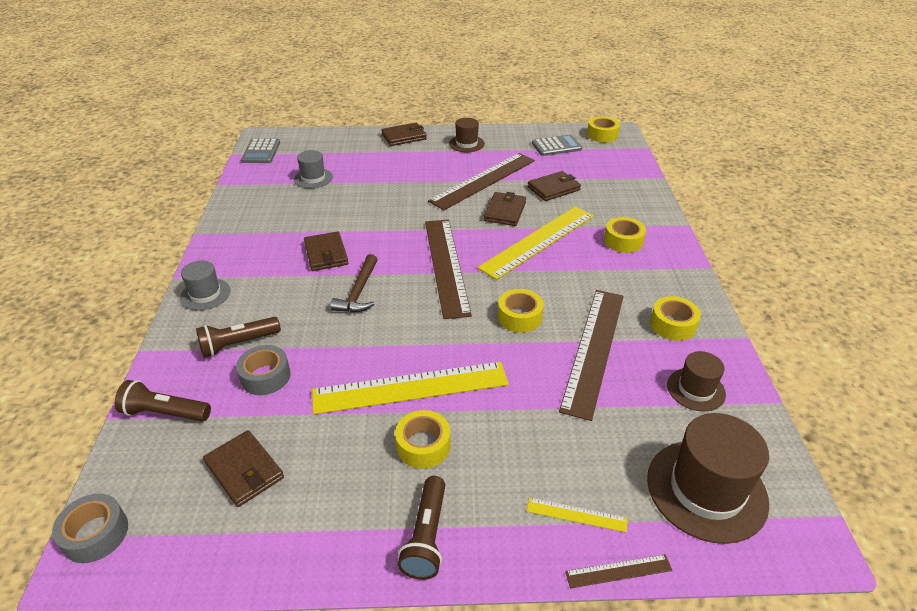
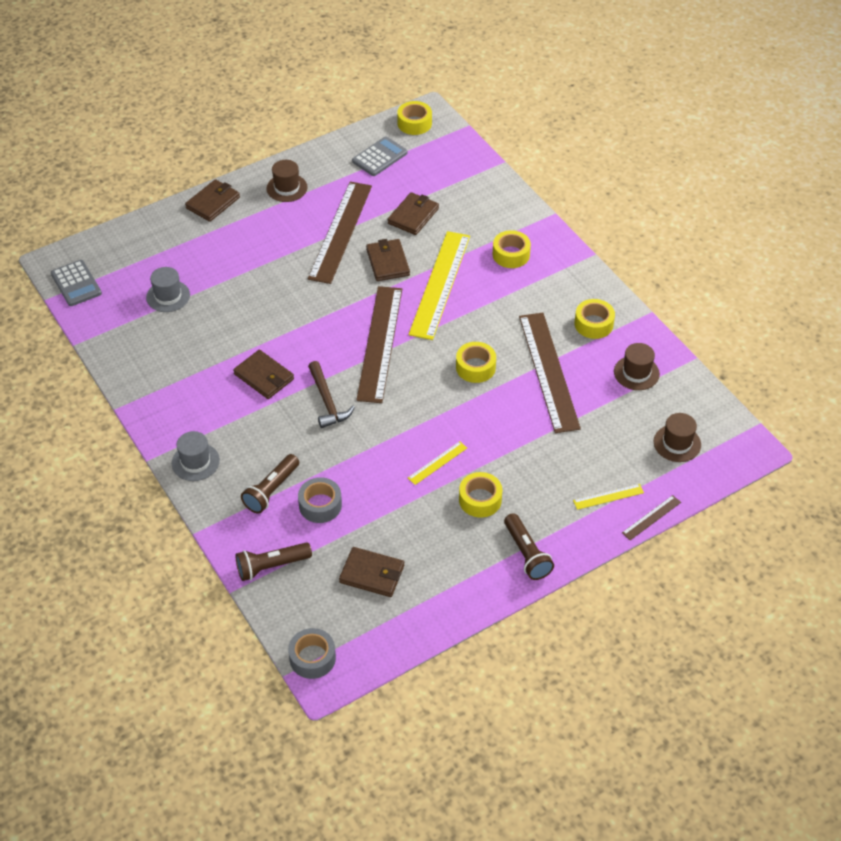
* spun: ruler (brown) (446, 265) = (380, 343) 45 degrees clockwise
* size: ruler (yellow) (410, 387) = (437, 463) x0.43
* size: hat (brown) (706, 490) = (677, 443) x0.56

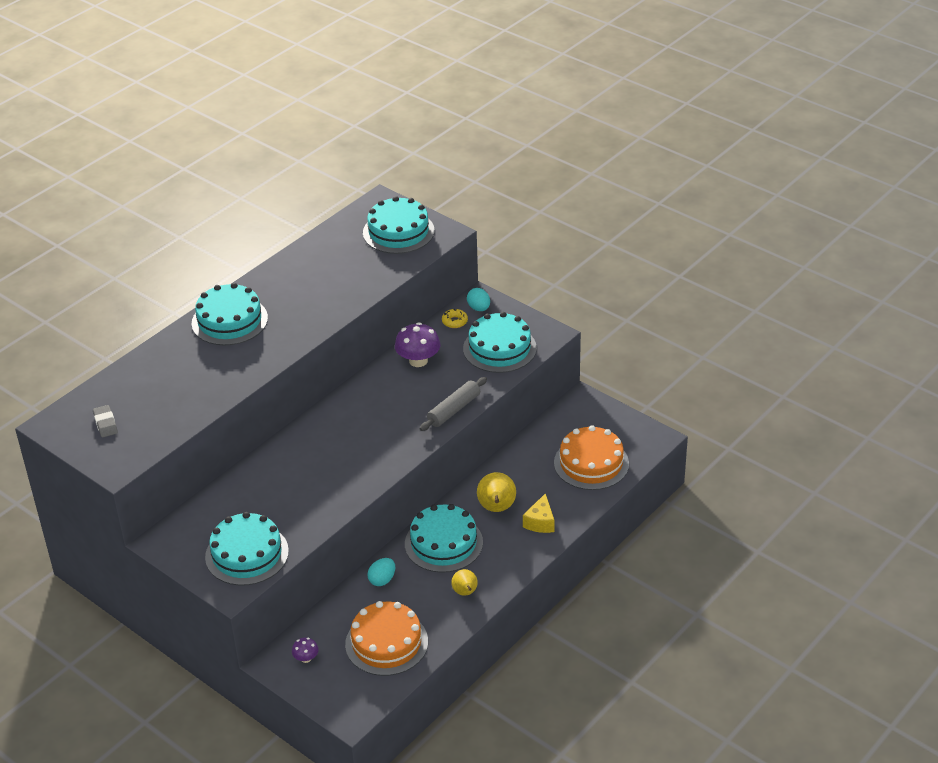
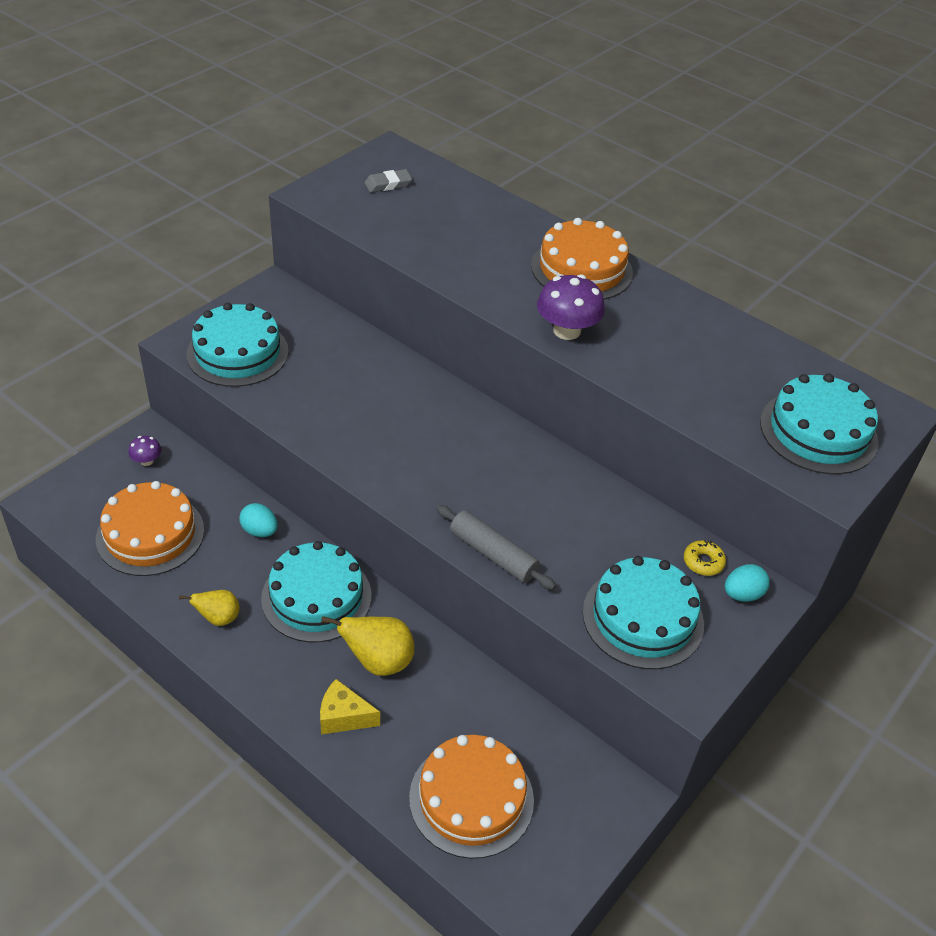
* colour: cake (turquoise) (229, 320) to cake (orange) (581, 269)
* relocated: mushroom (purple) (418, 361) to (567, 331)

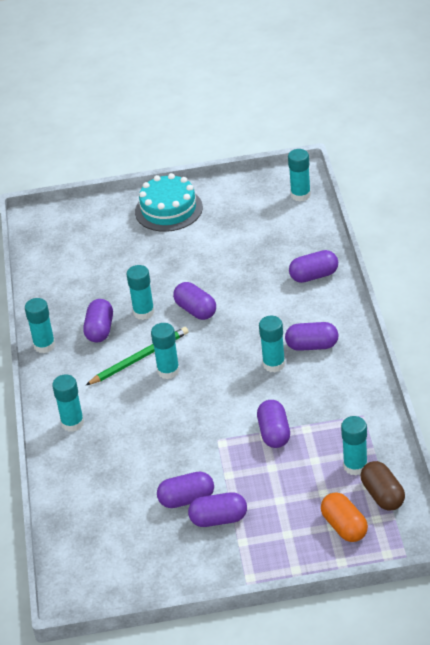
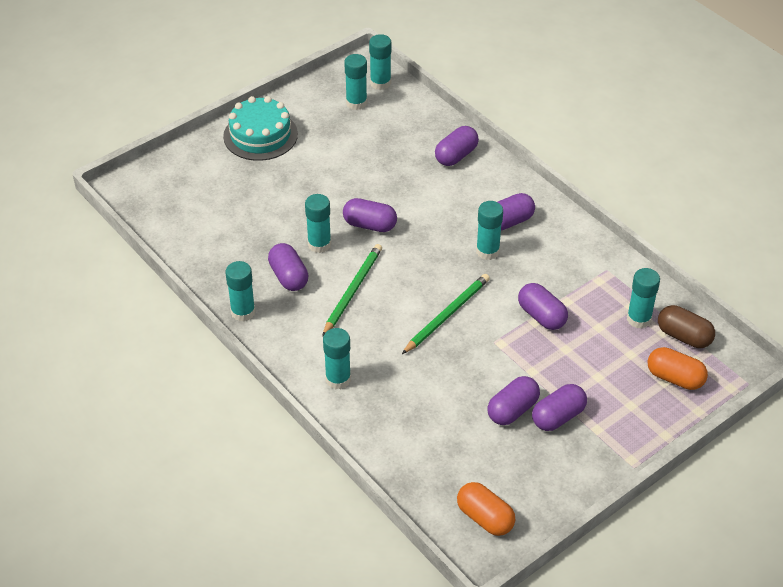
* relocated: glue stick (turquoise) (168, 371) to (356, 103)
* appeared: pencil (green) (447, 315)
* appeared: capsule (orange) (485, 518)

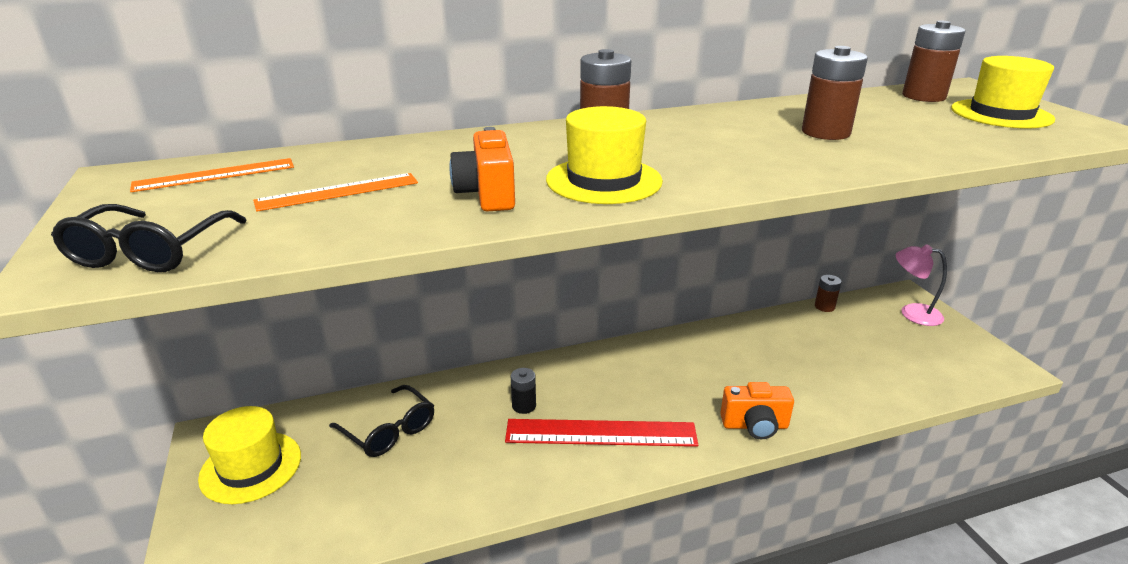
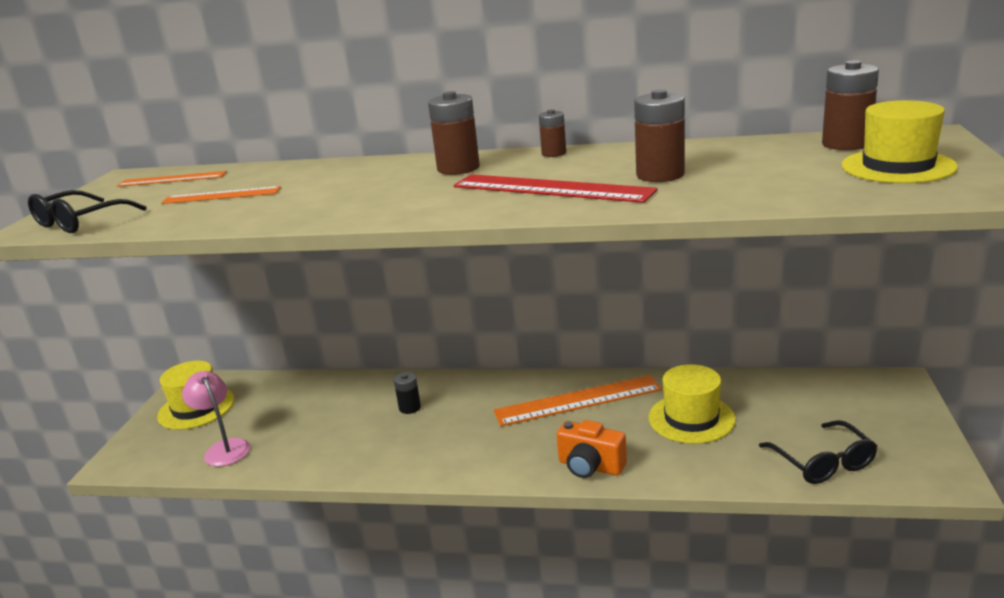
* relocated: hat (yellow) (604, 180) to (691, 418)
* missing: camera (orange) (487, 194)
* relocated: lamp (pink) (912, 313) to (224, 448)
* relocated: battery (brown) (824, 307) to (554, 153)
* relocated: glasses (black) (389, 430) to (823, 463)
* relocated: ruler (red) (601, 433) to (551, 188)
* appeared: ruler (orange) (577, 400)

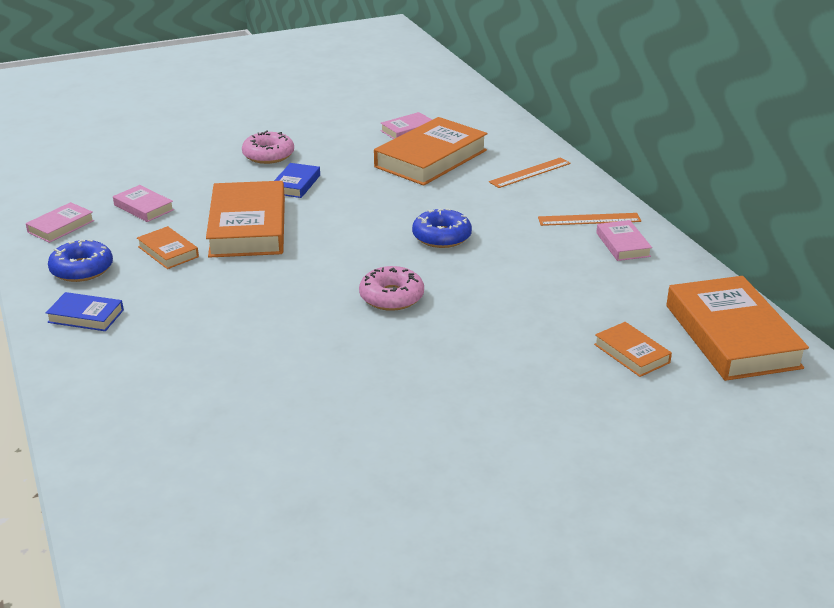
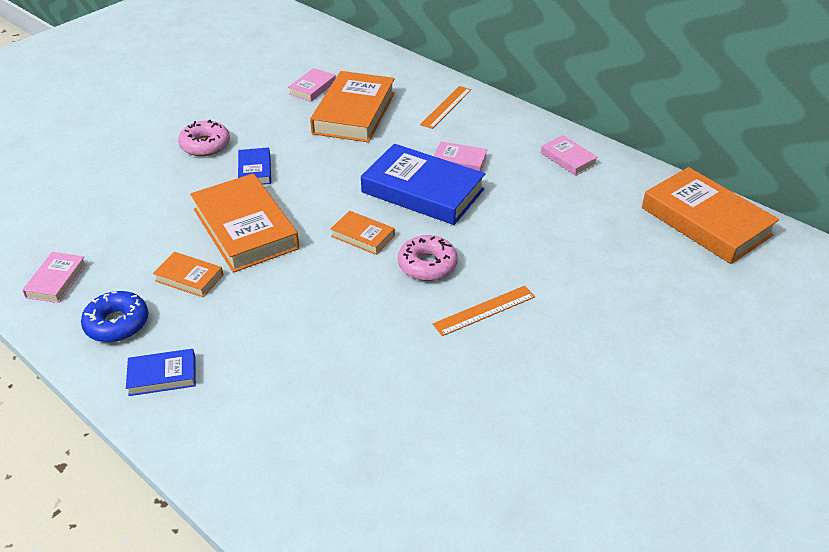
* relocated: book (pink) (144, 207) to (459, 161)
* exchanged: donut (blue) (441, 236) to book (blue) (422, 191)
* relocated: ruler (orange) (589, 219) to (484, 310)
* relocated: book (orange) (631, 353) to (362, 236)

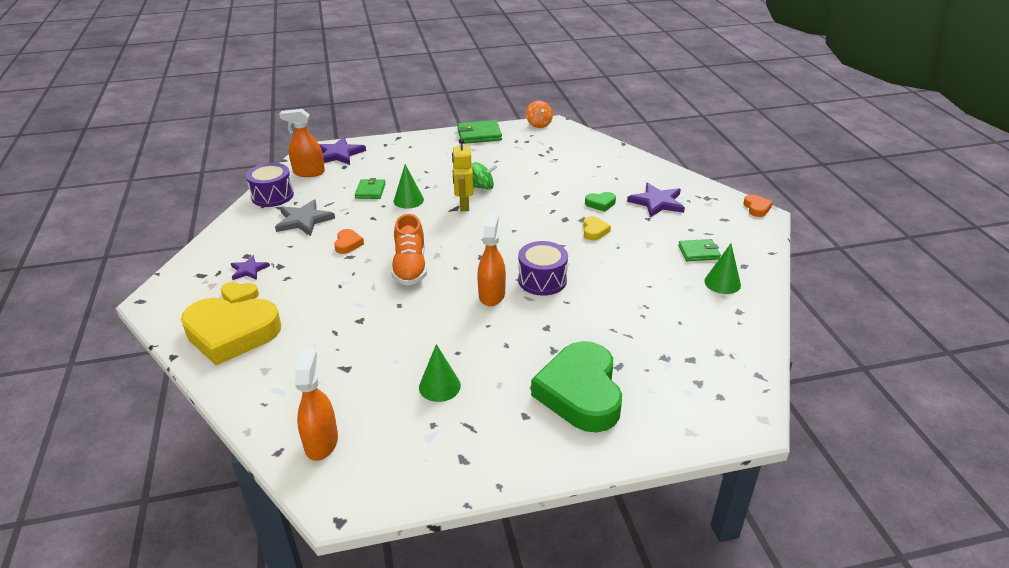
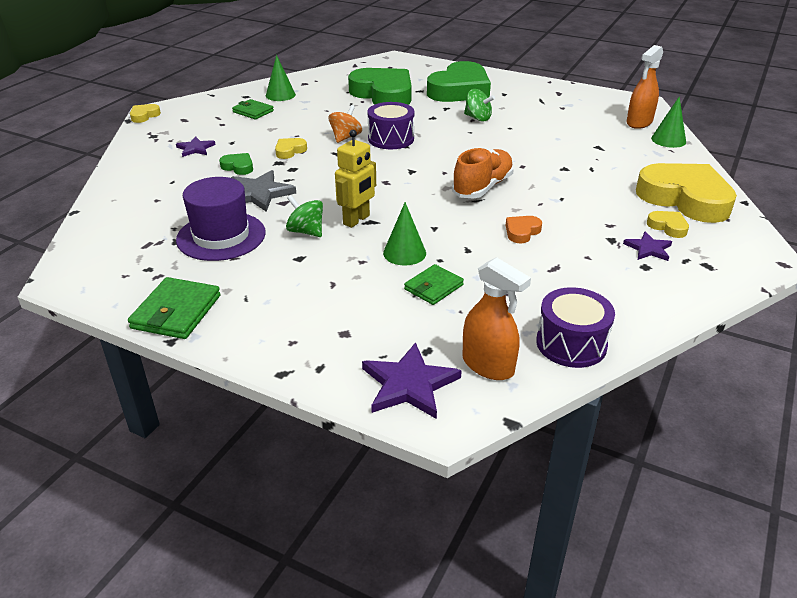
* relocated: spinning top (orange) (539, 124) to (345, 137)
* spun: wallet (green) (479, 135) = (176, 312) 75 degrees clockwise
* size: star (purple) (657, 202) = (195, 148) x0.60
* colour: heart (orange) (756, 208) to heart (yellow) (144, 116)
* relocated: star (grey) (304, 220) to (258, 193)
* missing: spray bottle (orange) (492, 295)
* relocated: cone (green) (439, 386) to (668, 140)
* appeared: heart (green) (383, 94)
* appeared: spinning top (green) (478, 118)
* appeared: hat (purple) (221, 236)

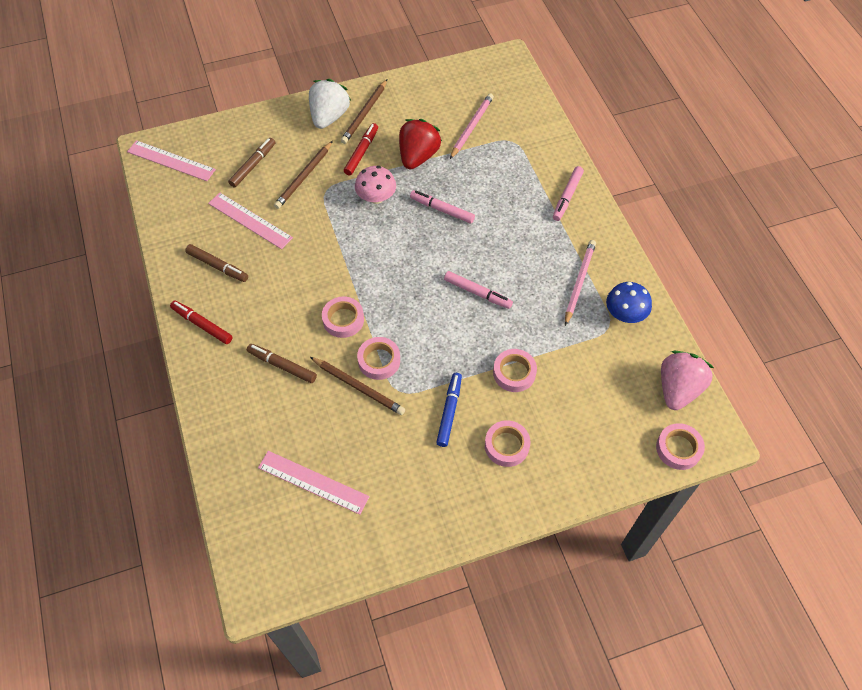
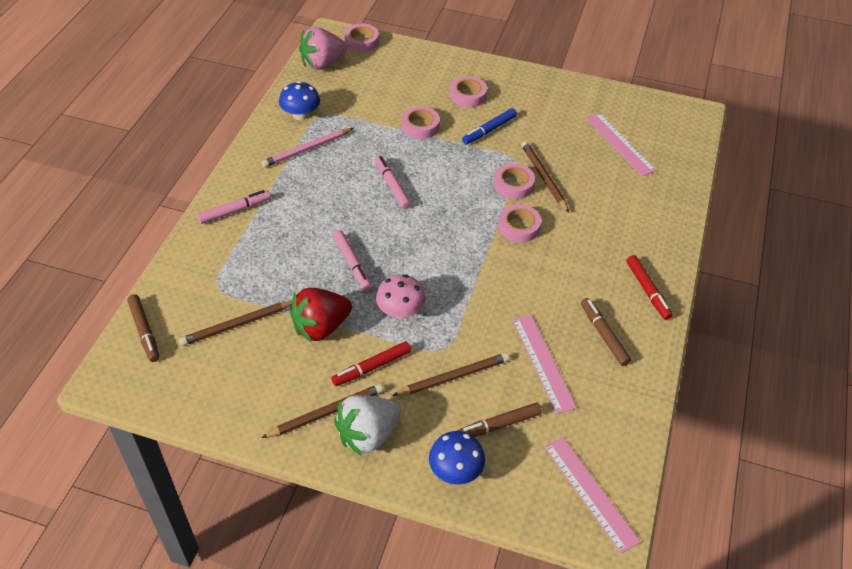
* colour: pencil (pink) (471, 127) to pencil (brown) (237, 324)
* relocated: marker (brown) (282, 366) to (144, 331)
* appeared: mushroom (blue) (455, 470)

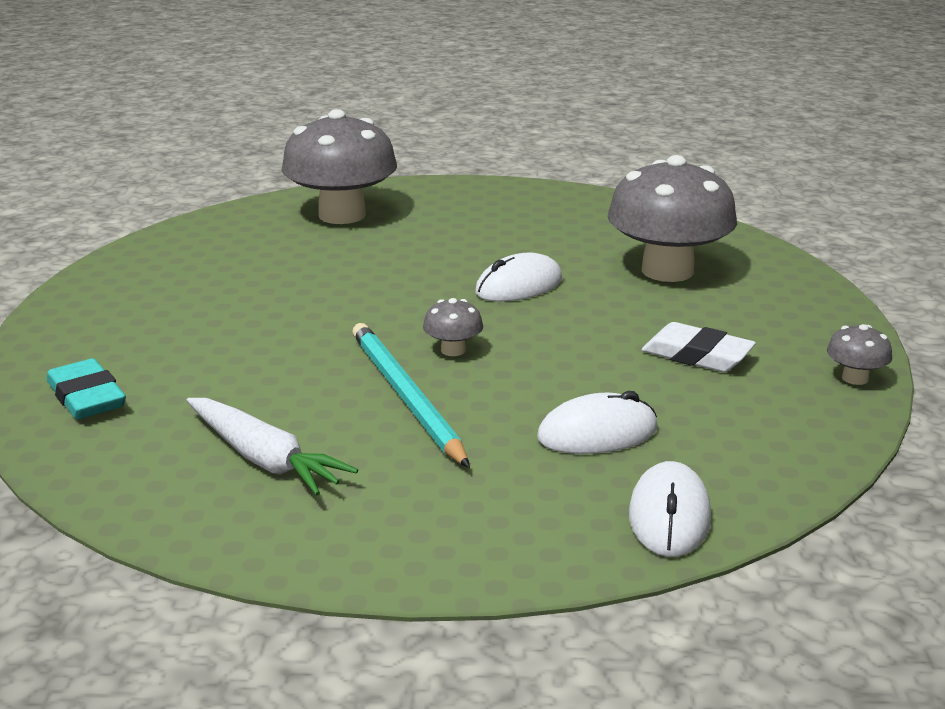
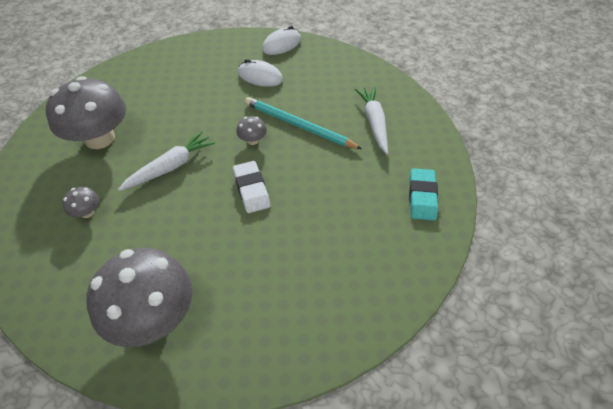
* exchanged: mouse (white) (519, 286) to carrot (white) (170, 167)
* relocated: eraser (white) (697, 355) to (251, 189)
* spun: pencil (turquoise) (405, 396) = (298, 125) 105 degrees clockwise
* relocated: mushroom (grey) (855, 378) to (87, 212)

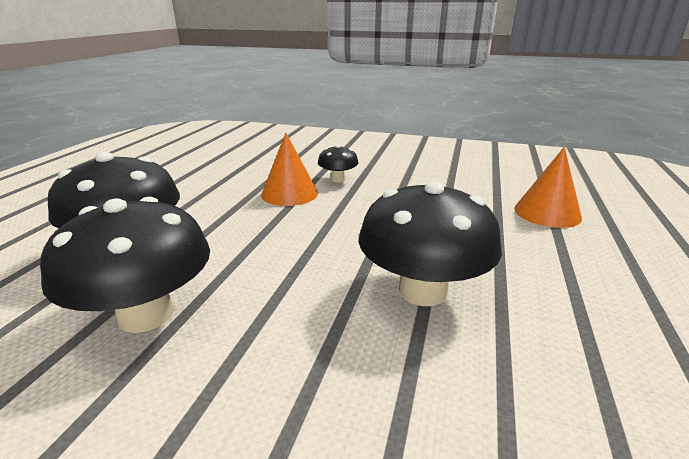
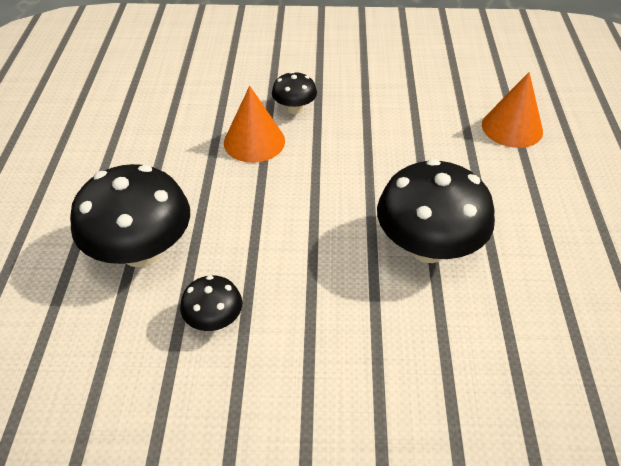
* size: mushroom (black) (146, 314) = (214, 320) x0.50

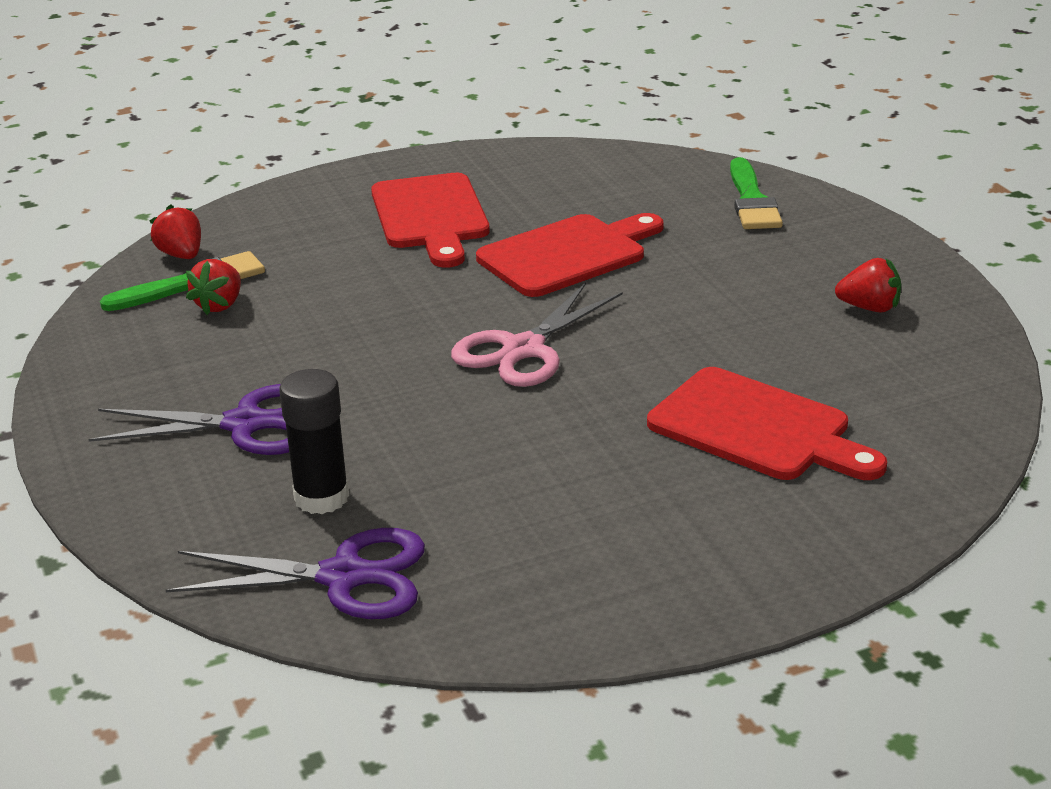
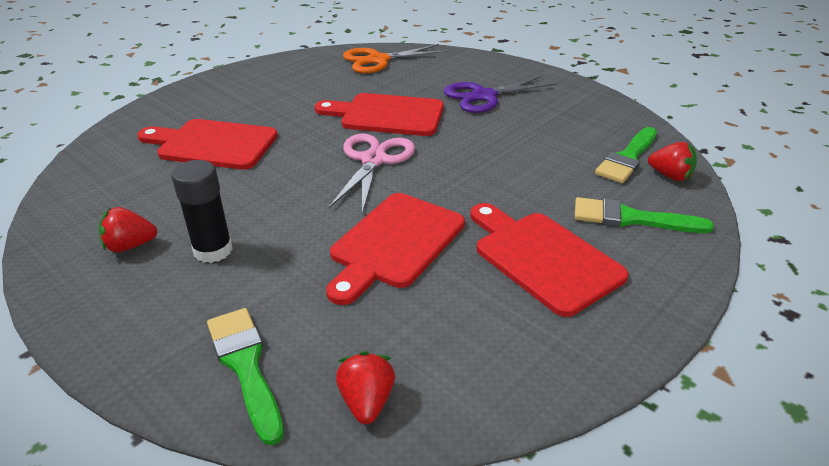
* relocated: strawberry (red) (219, 305) to (366, 401)
* relocated: glue stick (black) (321, 497) to (213, 250)
* colour: scissors (purple) (344, 577) to scissors (orange) (378, 60)
* appeared: cutting board (red) (387, 115)
* appeared: brush (green) (631, 218)

